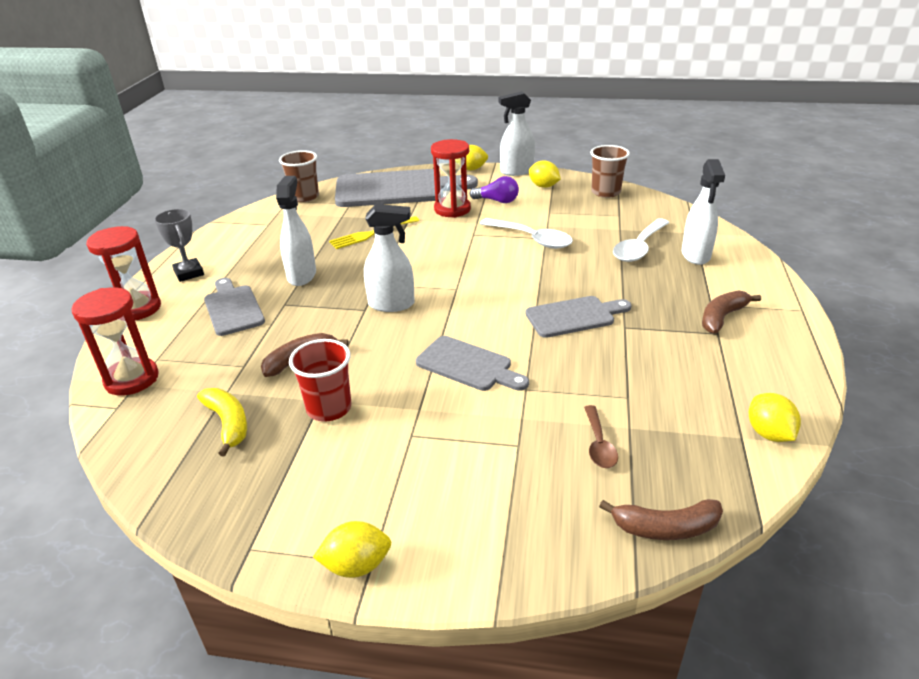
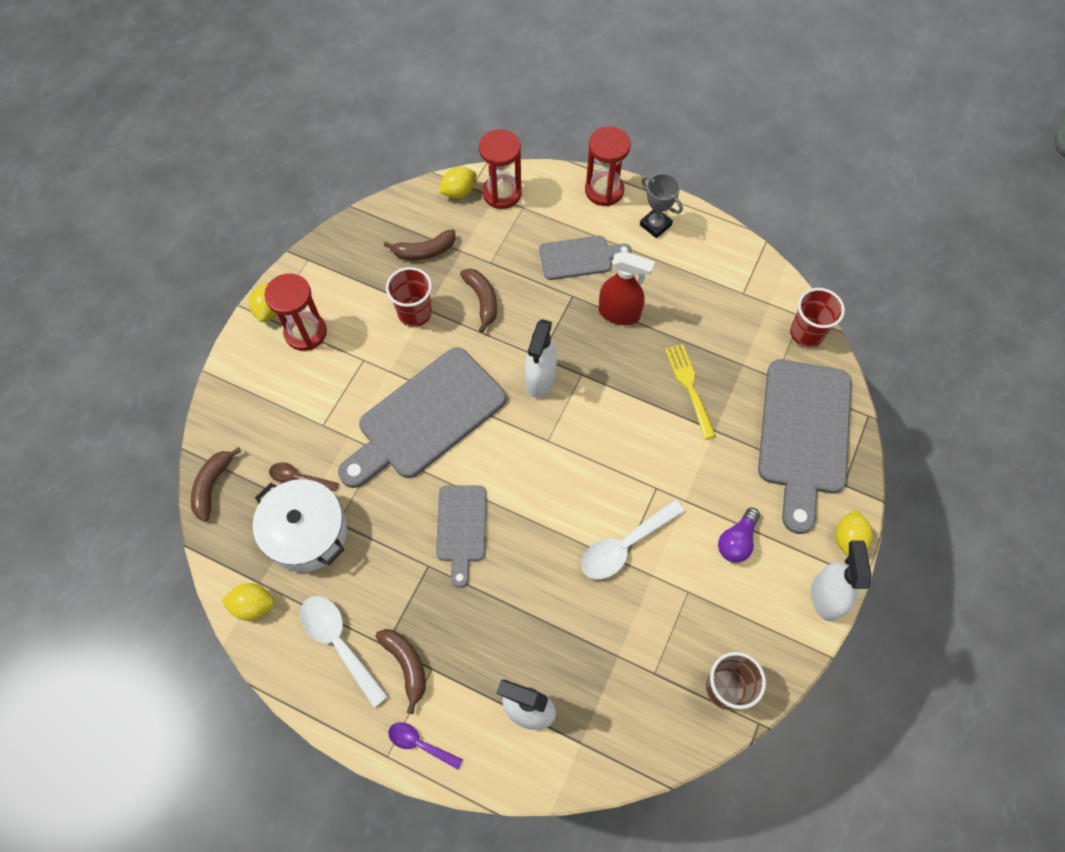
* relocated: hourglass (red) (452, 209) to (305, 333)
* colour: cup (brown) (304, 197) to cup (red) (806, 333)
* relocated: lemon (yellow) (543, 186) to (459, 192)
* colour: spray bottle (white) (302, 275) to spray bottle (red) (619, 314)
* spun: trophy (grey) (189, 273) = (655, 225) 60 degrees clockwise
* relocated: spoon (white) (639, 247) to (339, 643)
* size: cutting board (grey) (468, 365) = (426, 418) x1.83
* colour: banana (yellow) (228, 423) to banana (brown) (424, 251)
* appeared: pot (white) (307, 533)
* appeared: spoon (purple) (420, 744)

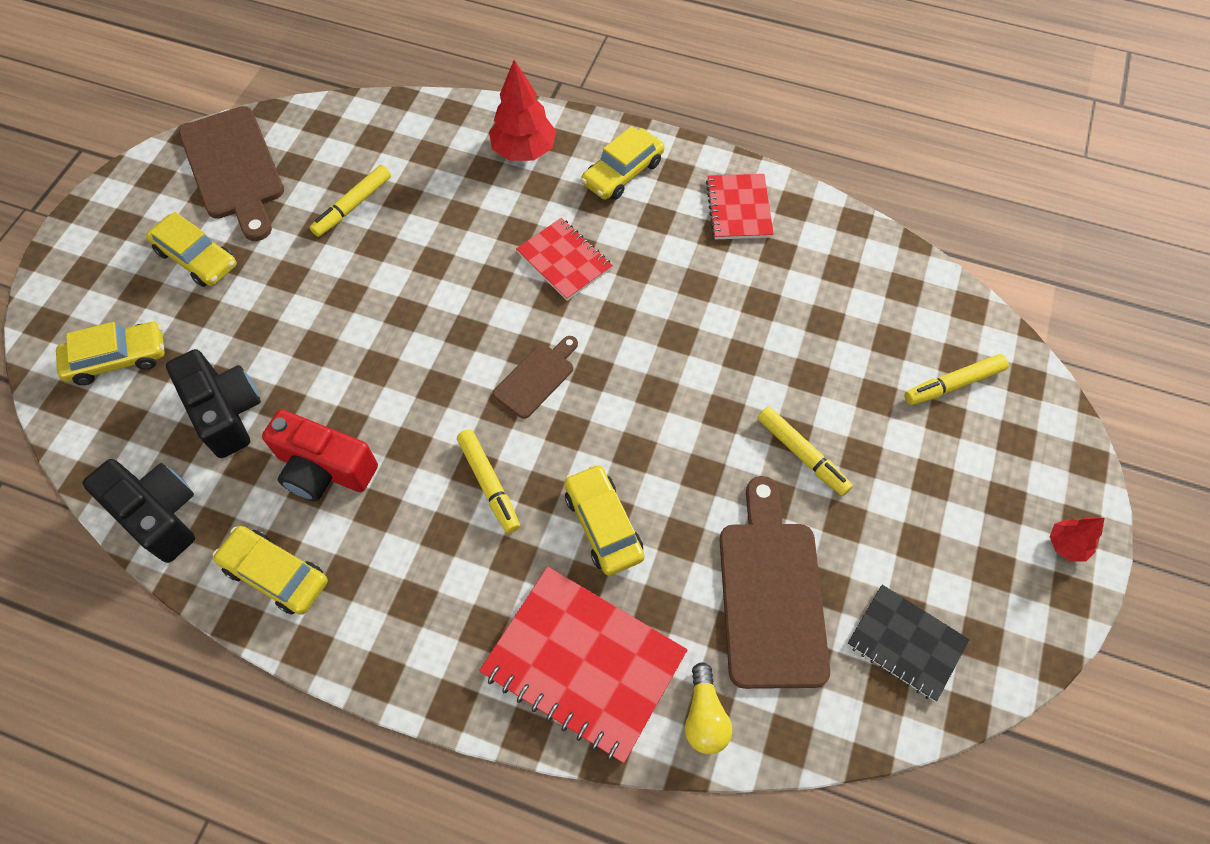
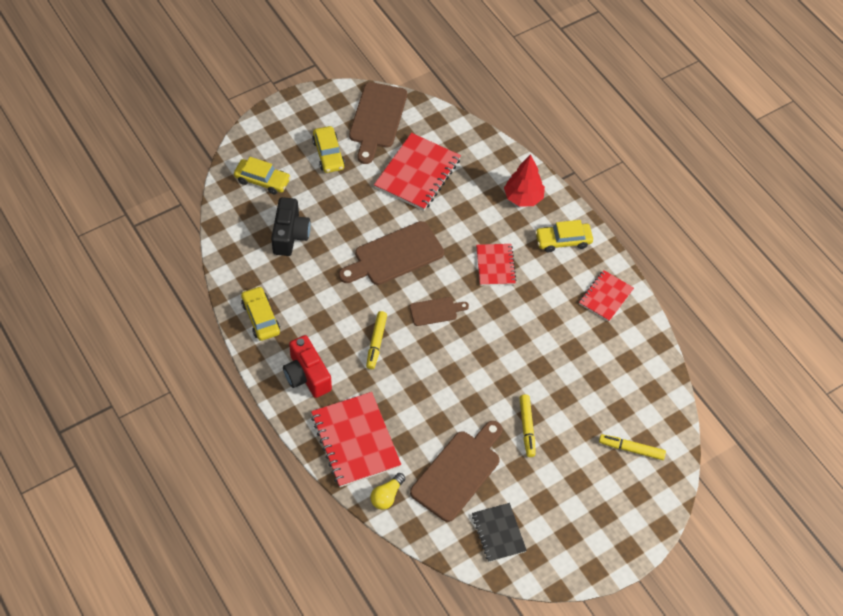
* exchanged: marker (yellow) (353, 206) to notebook (red) (417, 174)
* relocated: camera (red) (324, 469) to (307, 375)
* missing: camera (black) (159, 515)
* missing: car (yellow) (603, 525)
* missing: tree (red) (1066, 545)
* appeared: cutting board (brown) (395, 255)

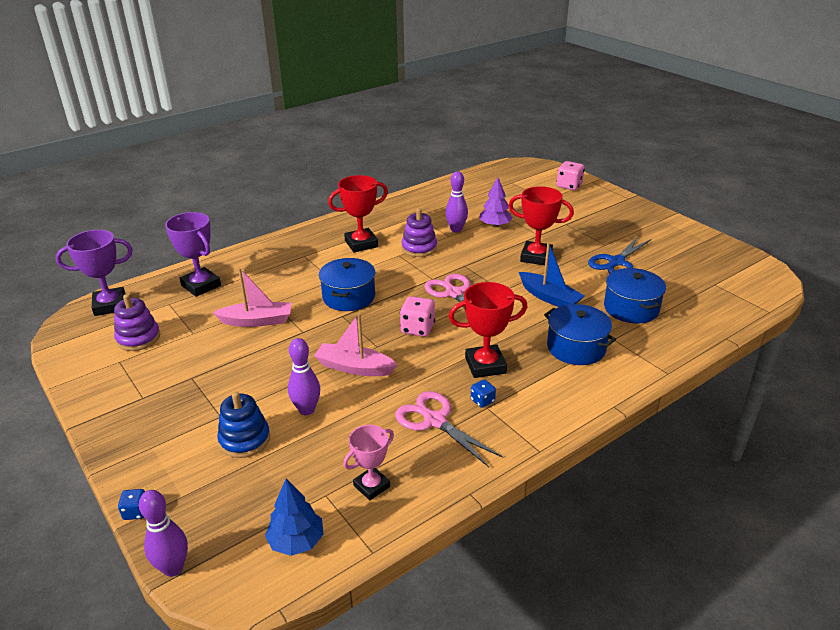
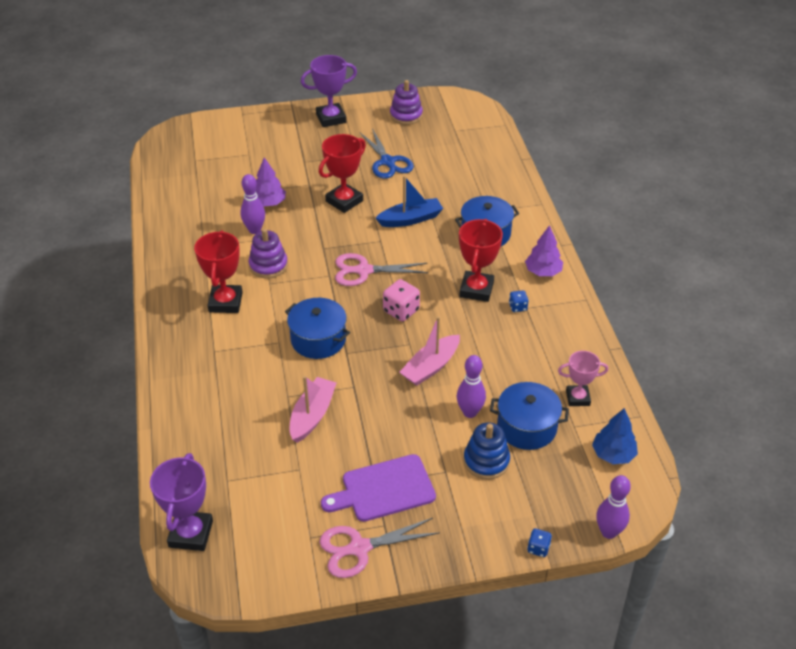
* missing: dice (pink) (569, 186)
* relocated: trophy (purple) (201, 285) to (331, 118)
* relocated: pot (blue) (631, 308) to (527, 427)
* relocated: stacking toy (purple) (138, 338) to (406, 115)
* relocated: scissors (pink) (434, 420) to (358, 548)
* spun: trophy (pink) (371, 486) = (577, 398) 75 degrees counterclockwise
* appeared: tree (purple) (543, 272)
* appeared: cutting board (purple) (384, 489)

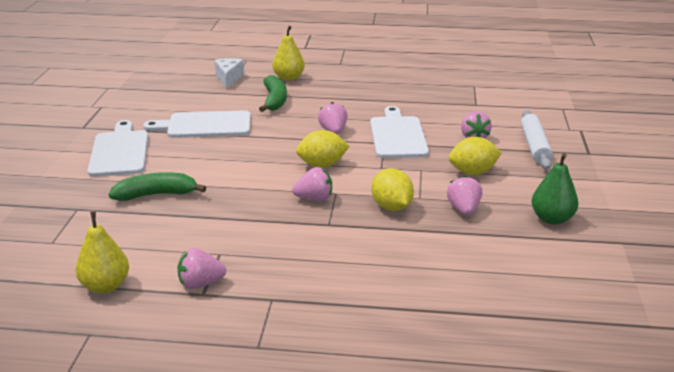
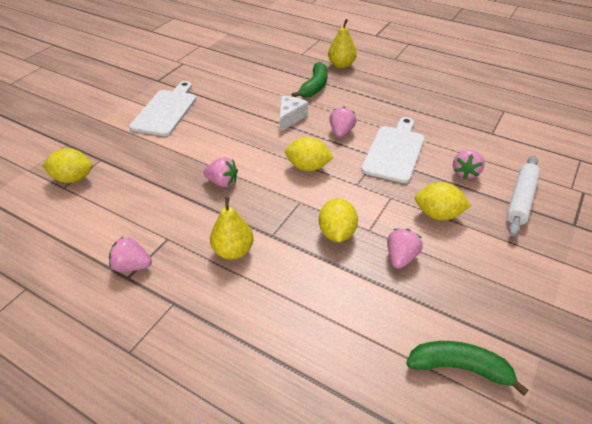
* relocated: cheese (white) (229, 78) to (290, 118)
* missing: cutting board (white) (205, 125)
* missing: pear (green) (552, 219)
* relocated: strawberry (pink) (314, 198) to (222, 182)
* relocated: banana (green) (156, 194) to (459, 368)
* relocated: pear (yellow) (106, 286) to (233, 251)
* appeared: lemon (yellow) (73, 178)

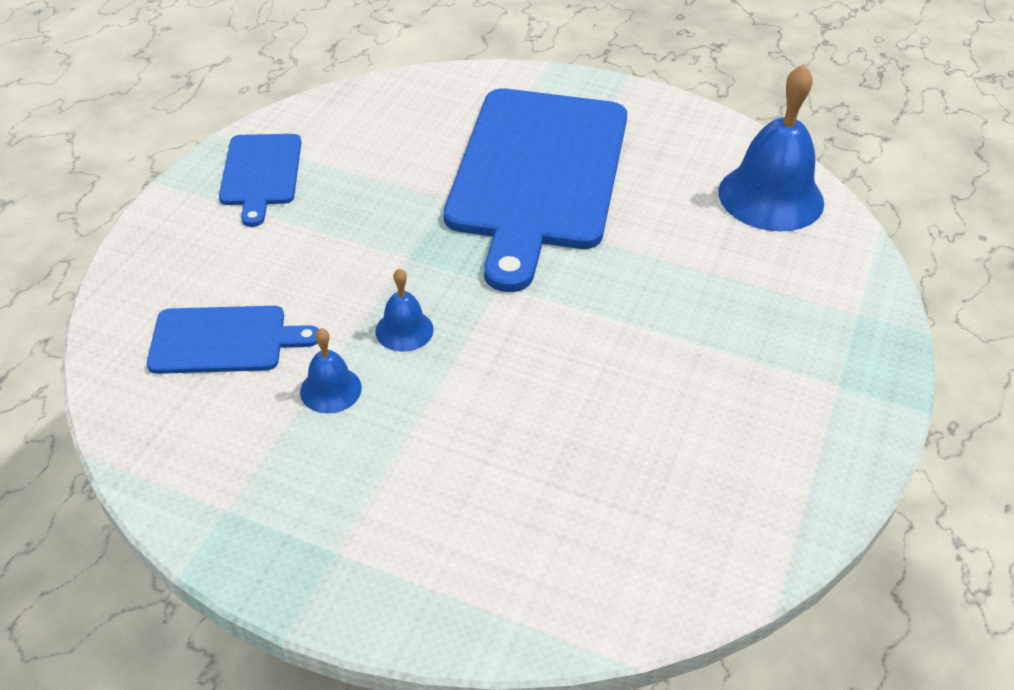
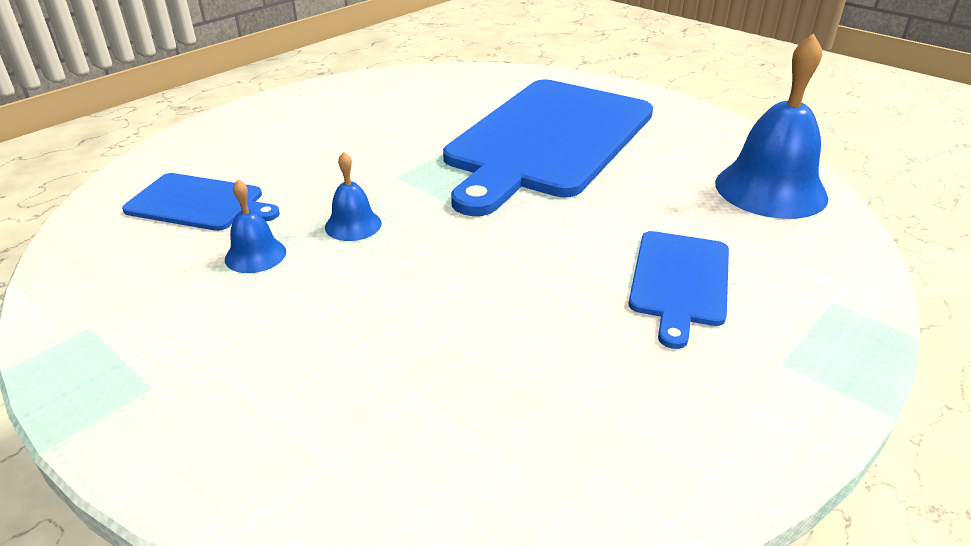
* relocated: cutting board (blue) (260, 173) to (679, 281)

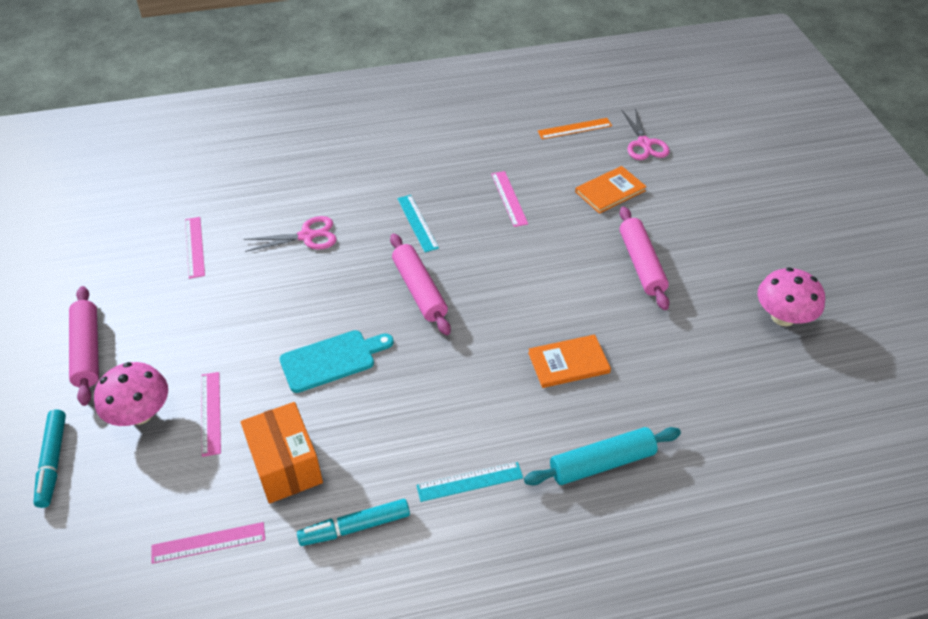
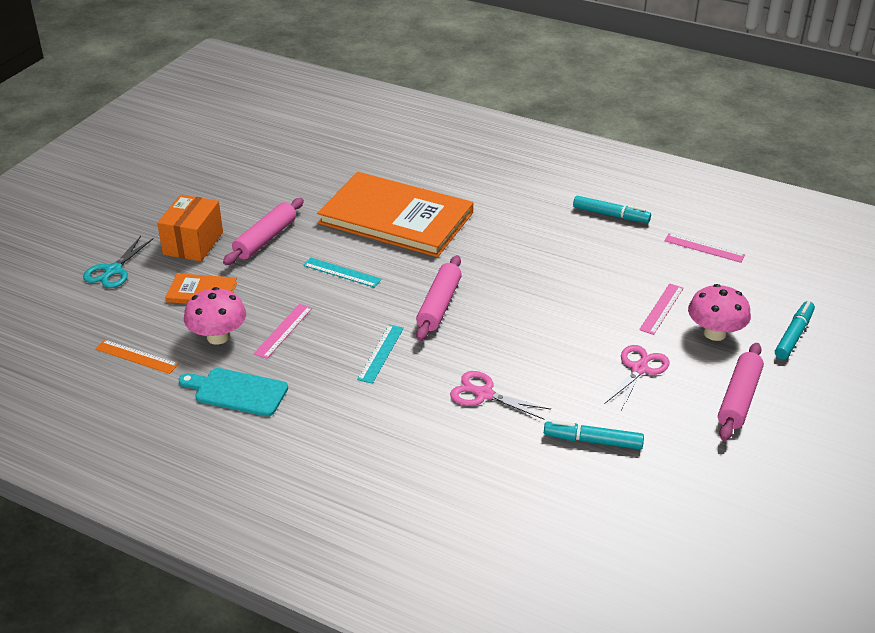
* relocated: scissors (pink) (644, 143) to (639, 369)
* exchanged: ruler (pink) (195, 247) to marker (turquoise) (593, 441)
* relocated: mushroom (pink) (783, 317) to (218, 337)
* relocated: cutting board (turquoise) (332, 360) to (237, 392)
* size: book (orange) (568, 363) = (396, 218) x2.31
* relocated: box (orange) (286, 465) to (193, 243)
* missing: rolling pin (turquoise) (602, 463)
* relocated: ruler (turquoise) (470, 482) to (342, 272)
* appeared: scissors (turquoise) (113, 270)

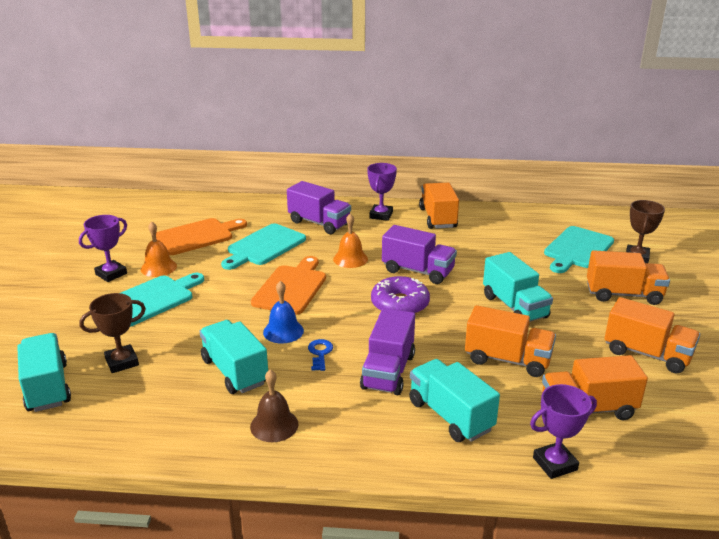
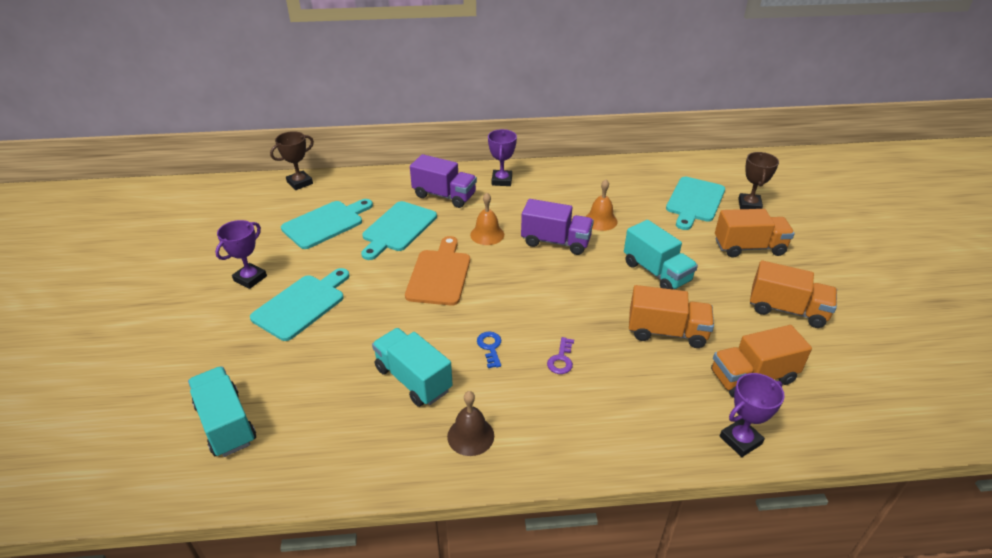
* missing: truck (orange) (438, 218)
* colour: cutting board (orange) (197, 236) to cutting board (turquoise) (326, 223)
* relocated: bell (orange) (158, 267) to (600, 220)
* missing: donut (purple) (400, 304)
* missing: bell (blue) (283, 331)
* relocated: trophy (brown) (122, 362) to (300, 183)
* exchanged: truck (purple) (388, 371) to key (purple) (561, 359)
* missing: truck (turquoise) (450, 416)

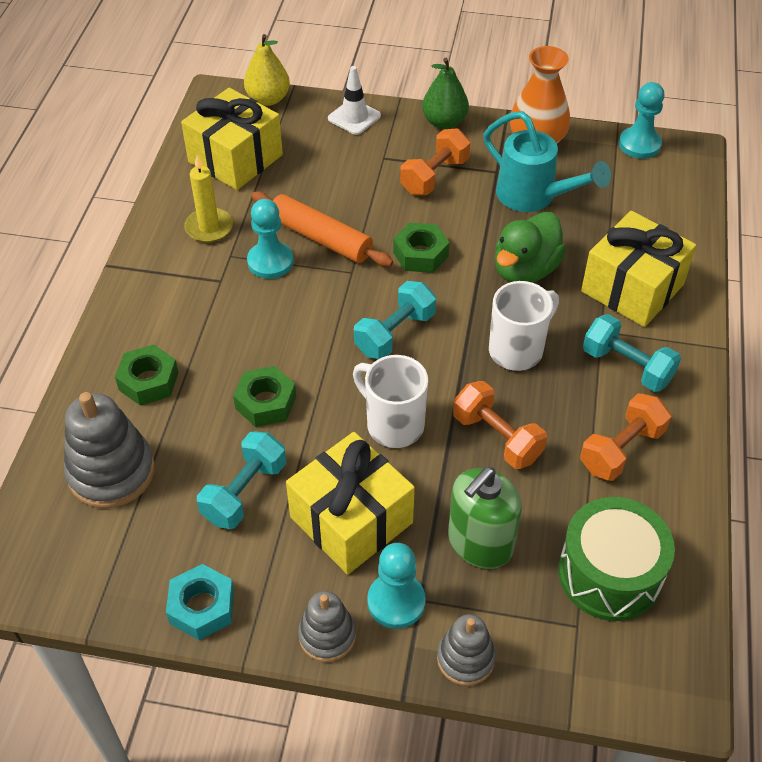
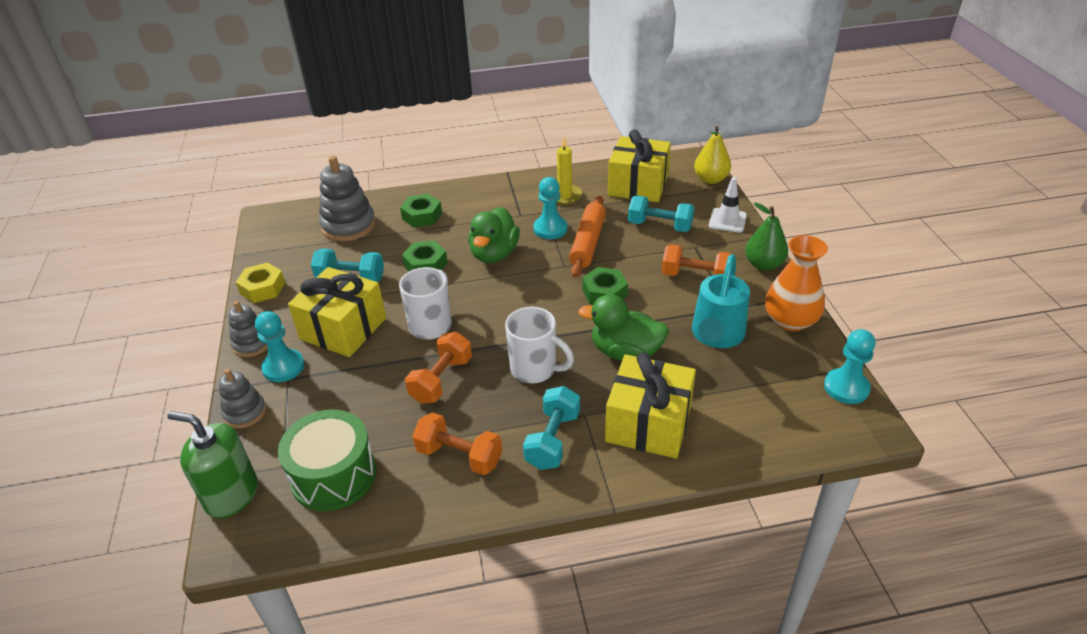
* relocated: dumbbell (turquoise) (395, 333) to (660, 226)
* relocated: soap dispenser (green) (480, 543) to (232, 495)
* colour: nut (turquoise) (202, 607) to nut (yellow) (263, 288)
* appeared: duck (green) (494, 254)

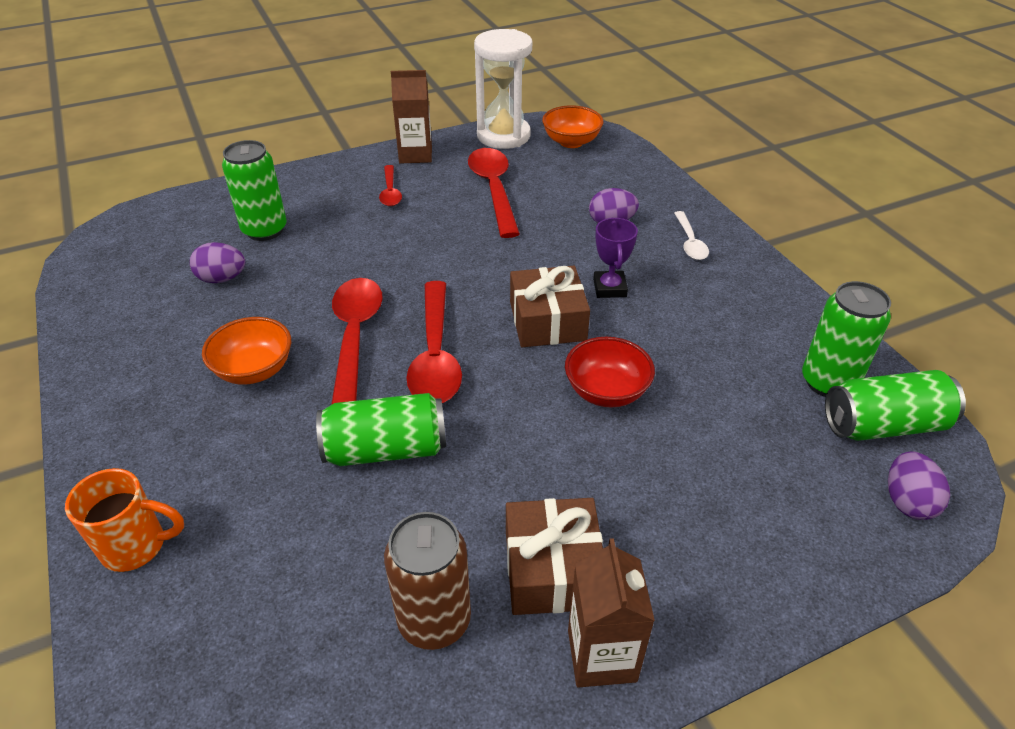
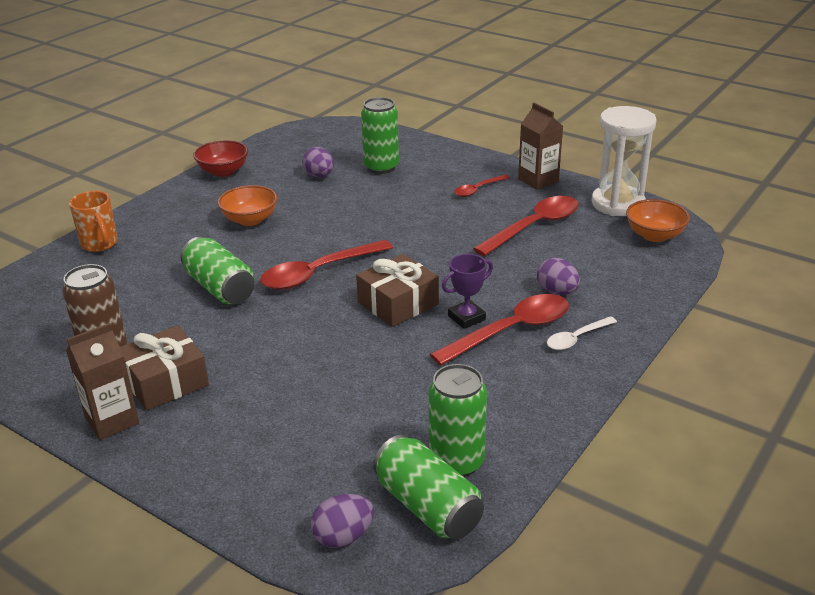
* relocated: spoon (red) (355, 338) to (511, 331)
* relocated: bowl (red) (606, 391) to (223, 171)

